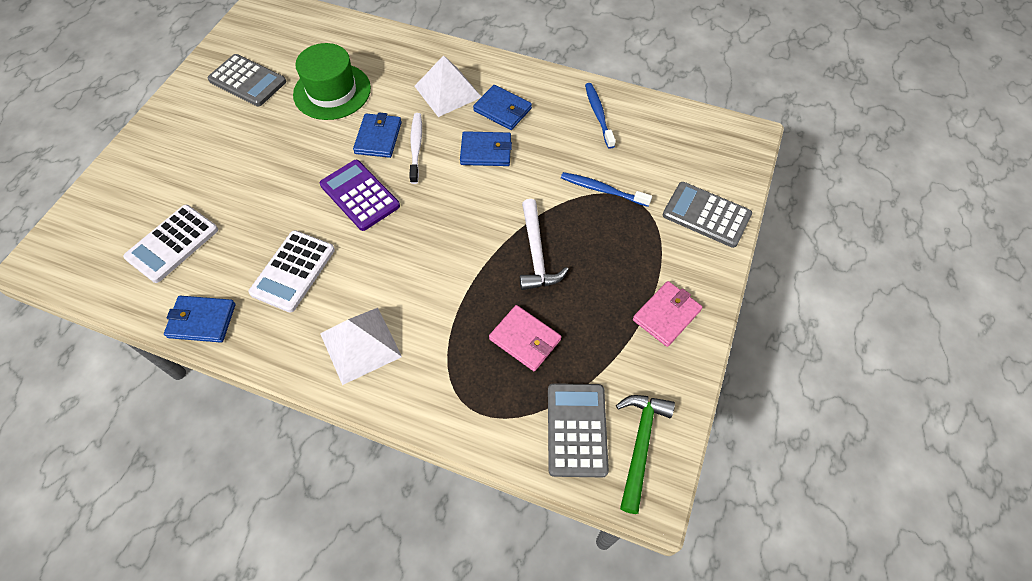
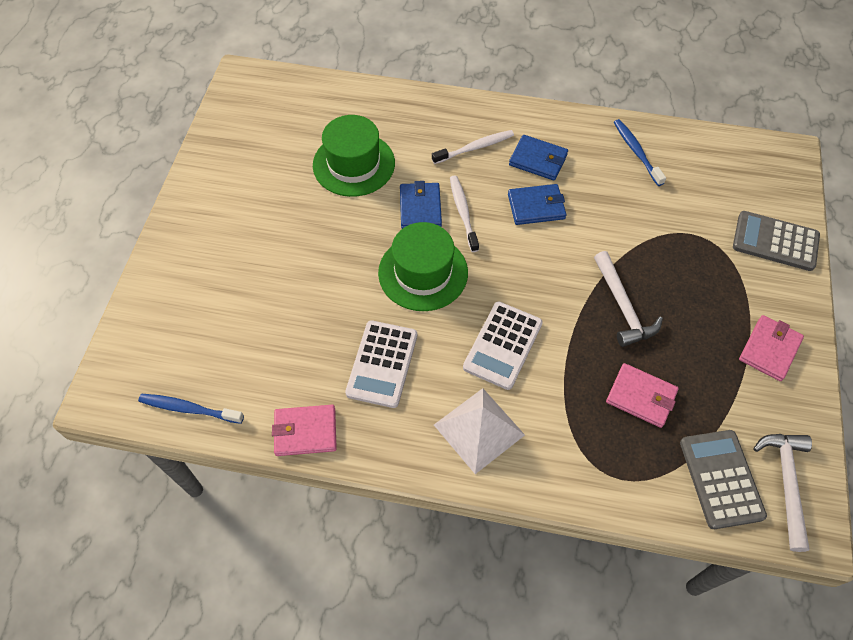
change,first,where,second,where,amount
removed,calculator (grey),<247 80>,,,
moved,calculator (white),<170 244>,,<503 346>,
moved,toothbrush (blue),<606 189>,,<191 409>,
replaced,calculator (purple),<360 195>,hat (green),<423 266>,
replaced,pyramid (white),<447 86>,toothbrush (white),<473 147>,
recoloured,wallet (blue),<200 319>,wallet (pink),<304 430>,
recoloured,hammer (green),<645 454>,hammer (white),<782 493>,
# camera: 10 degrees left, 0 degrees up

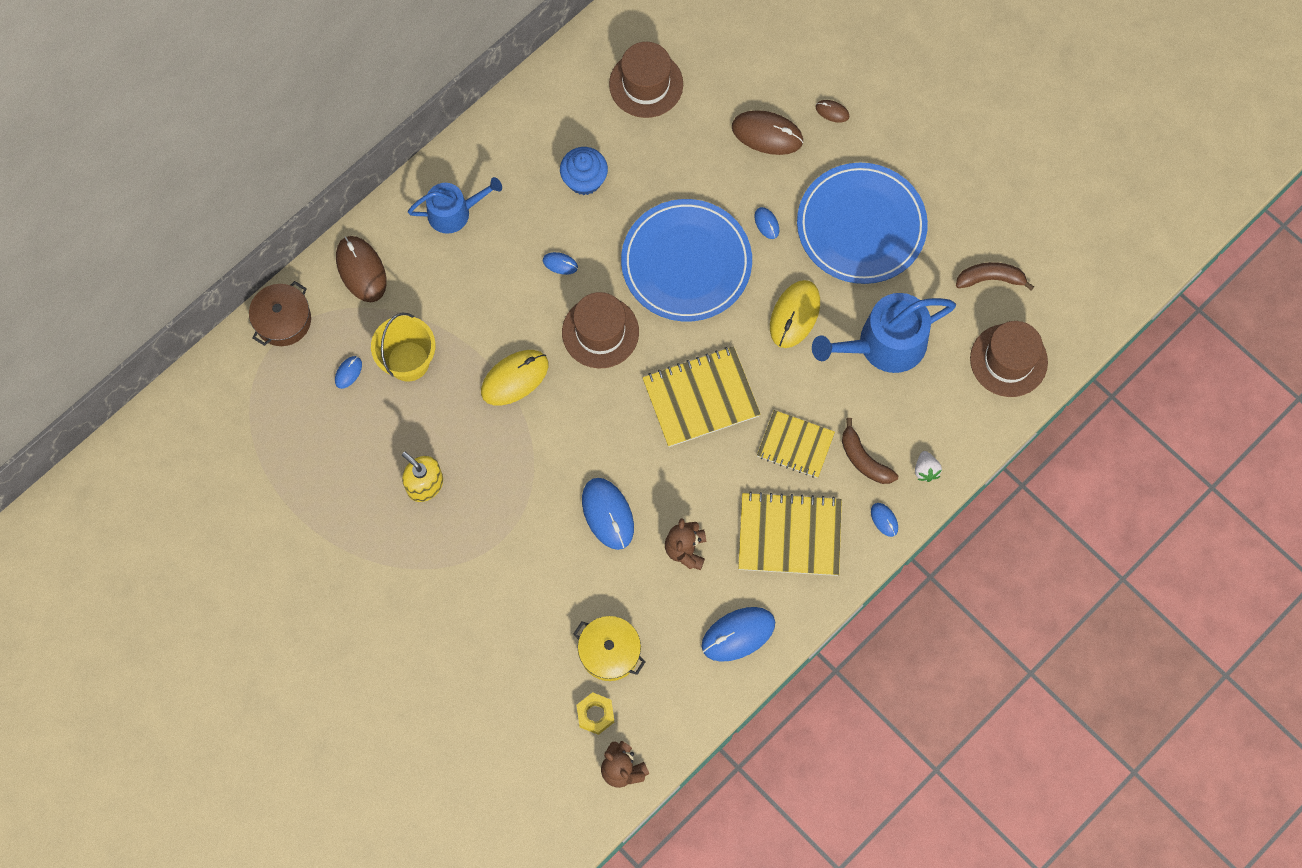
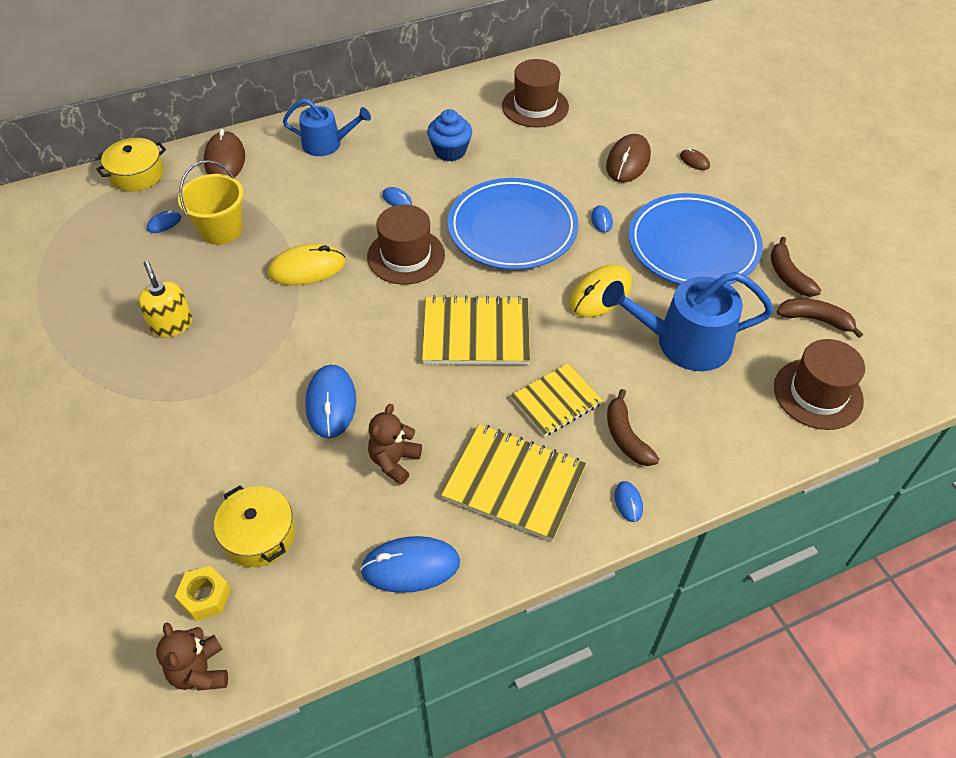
change,first,where,second,where,amount
removed,strawberry (white),<928 466>,,,
added,,,banana (brown),<796 267>,
recoloured,pot (brown),<280 313>,pot (yellow),<131 165>,
turned,mouse (brown),<768 132>,,<628 158>,75 degrees clockwise
turned,notebook (yellow),<796 444>,,<556 400>,75 degrees counterclockwise
# camera: 20 degrees right, 20 degrees down

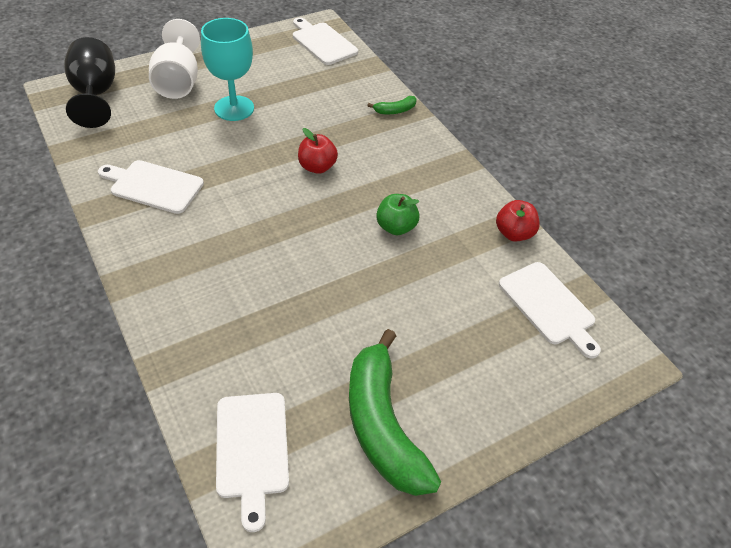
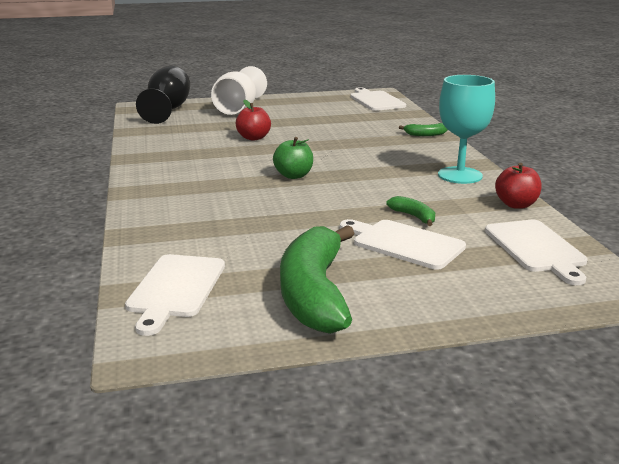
change,first,where,second,where,amount
added,,,banana (green),<410 211>,
moved,cutting board (white),<151 187>,,<403 244>,
moved,goblet (turquoise),<227 69>,,<466 129>,
moved,apple (red),<318 151>,,<253 120>,
moved,apple (green),<398 214>,,<293 158>,
# camera: 20 degrees right, 25 degrees down

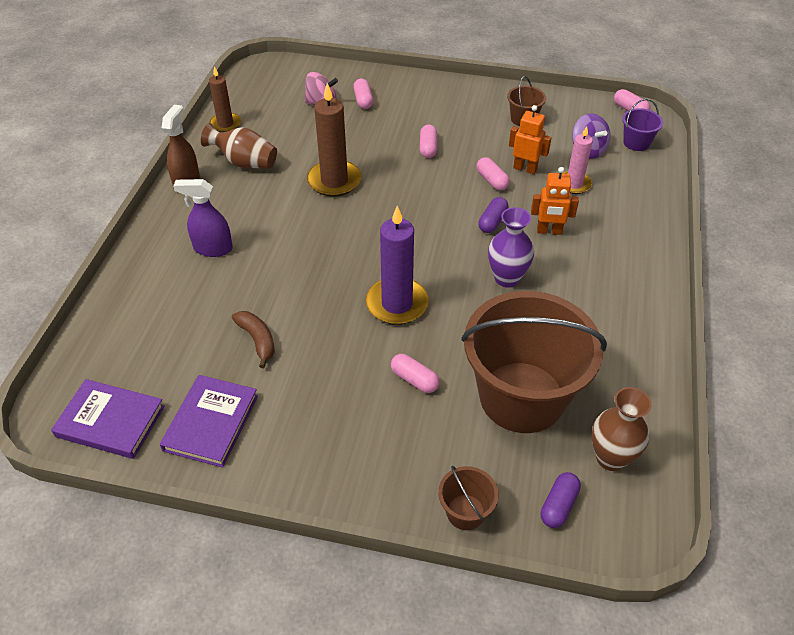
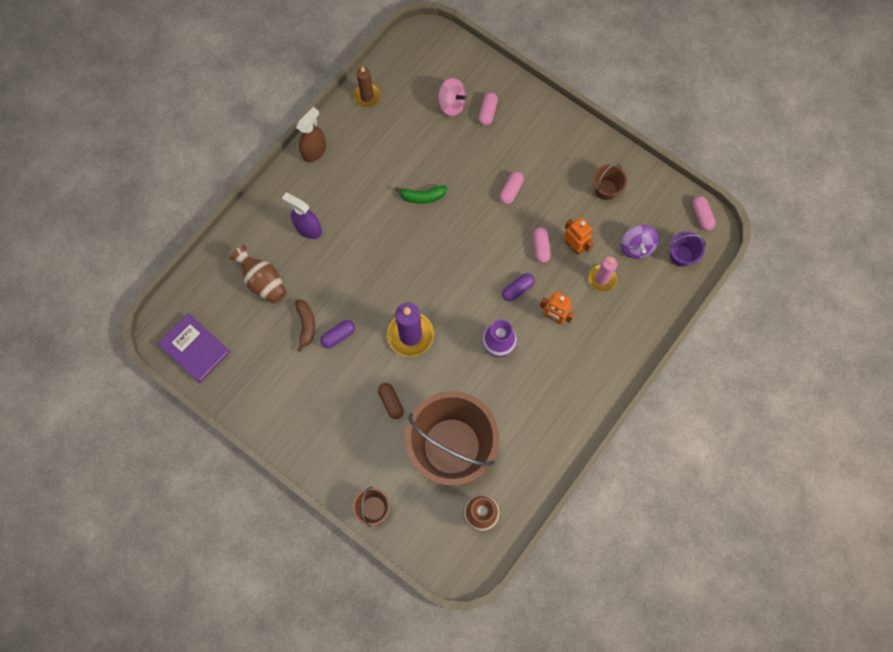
change,first,where,second,where,amount
removed,book (purple),<209 421>,,,
moved,vase (brown),<239 145>,,<258 274>,
moved,capsule (purple),<561 500>,,<337 334>,
replaced,candle (brown),<334 140>,banana (green),<420 194>,
recoloured,capsule (pink),<415 373>,capsule (brown),<391 401>,
# camera: 25 degrees right, 25 degrees up

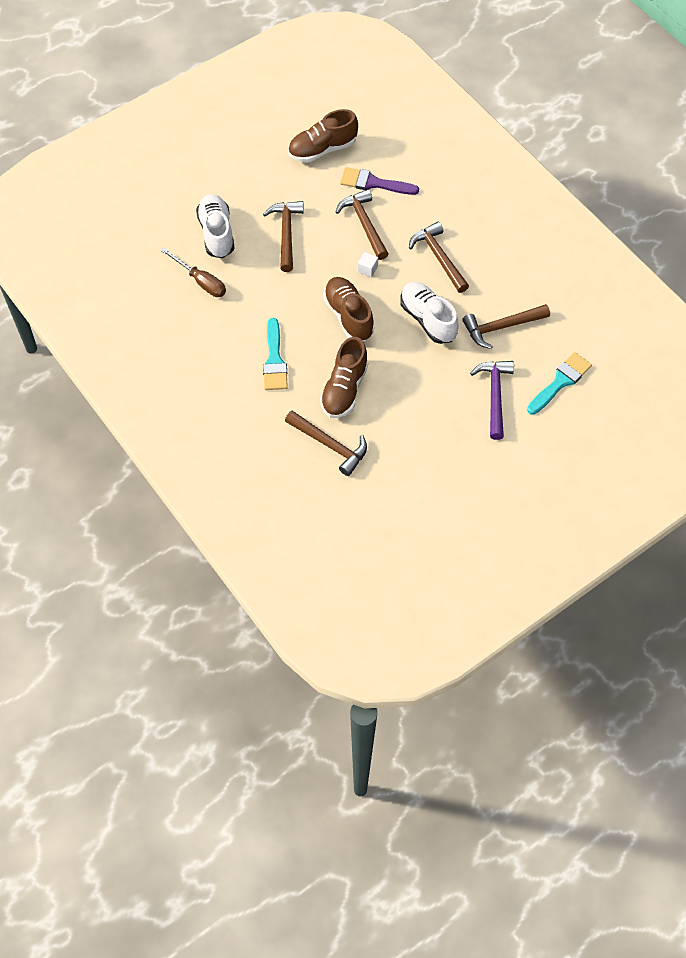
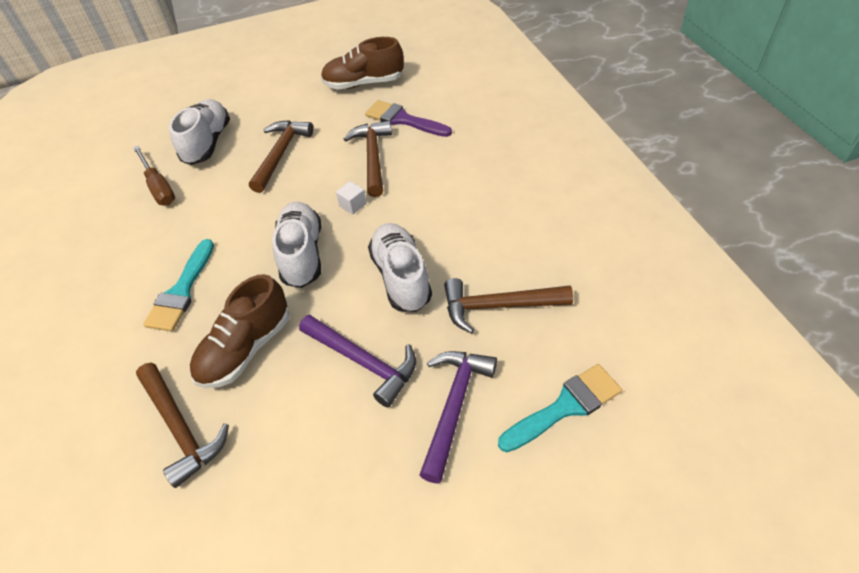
change,first,where,second,where,amount
removed,hammer (brown),<439 257>,,,
added,,,hammer (purple),<357 361>,
recoloured,shoe (brown),<348 309>,shoe (white),<296 245>,
# camera: 20 degrees right, 10 degrees down

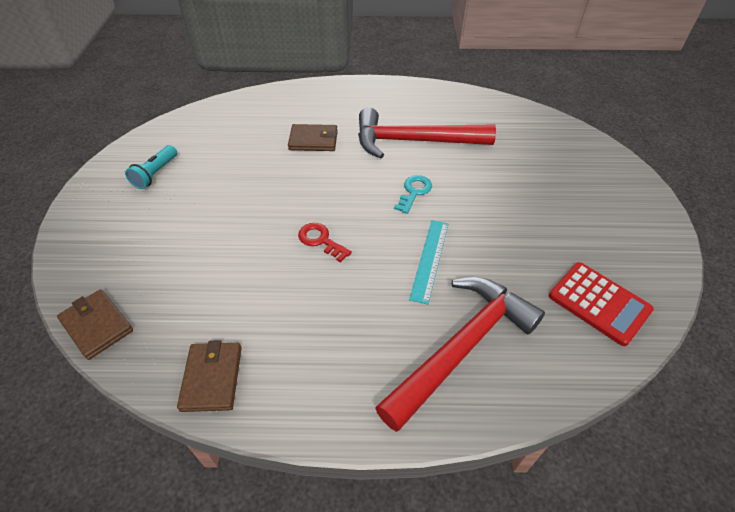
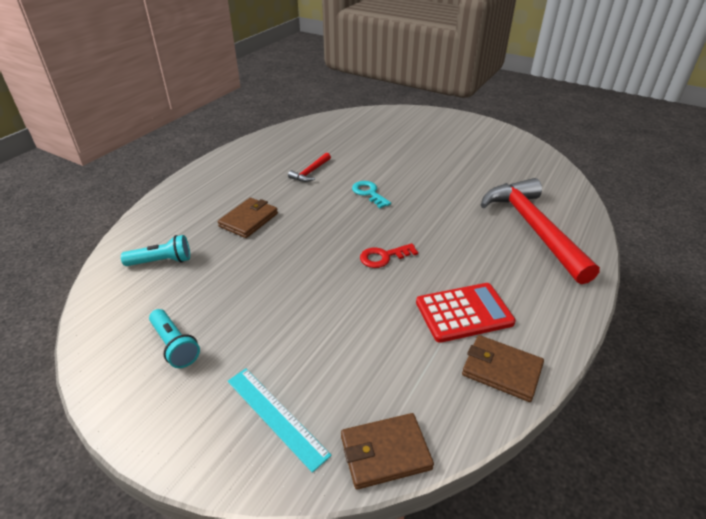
change,first,where,second,where,amount
added,,,flashlight (turquoise),<155 250>,
moved,ruler (turquoise),<428 262>,,<280 421>,
moved,calculator (red),<601 304>,,<466 313>,
resized,hammer (red),<427 133>,,<309 167>,x0.42
# camera: 60 degrees left, 10 degrees down

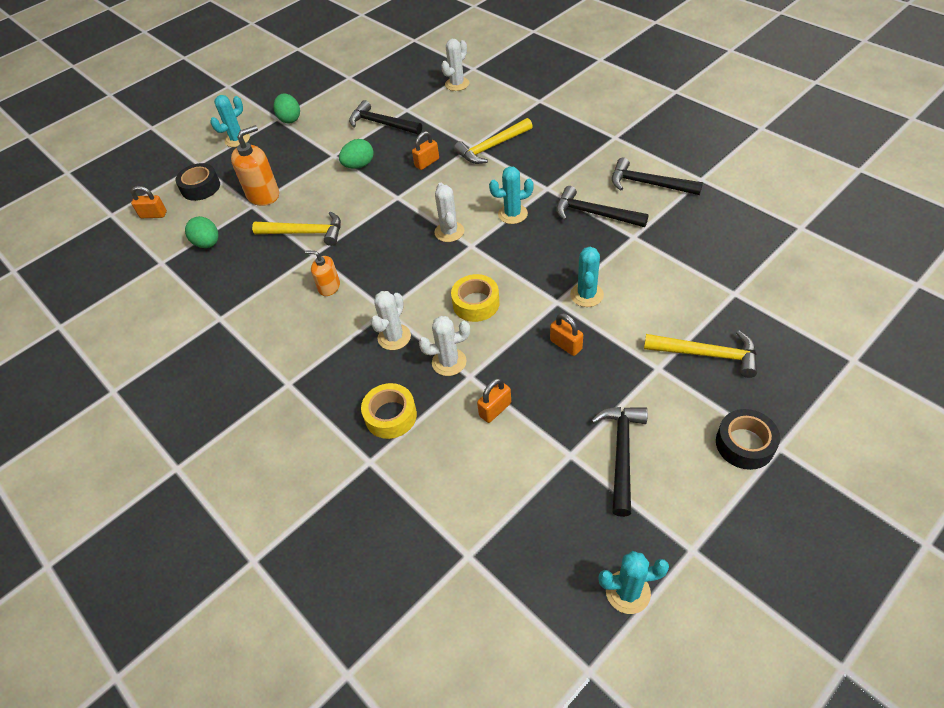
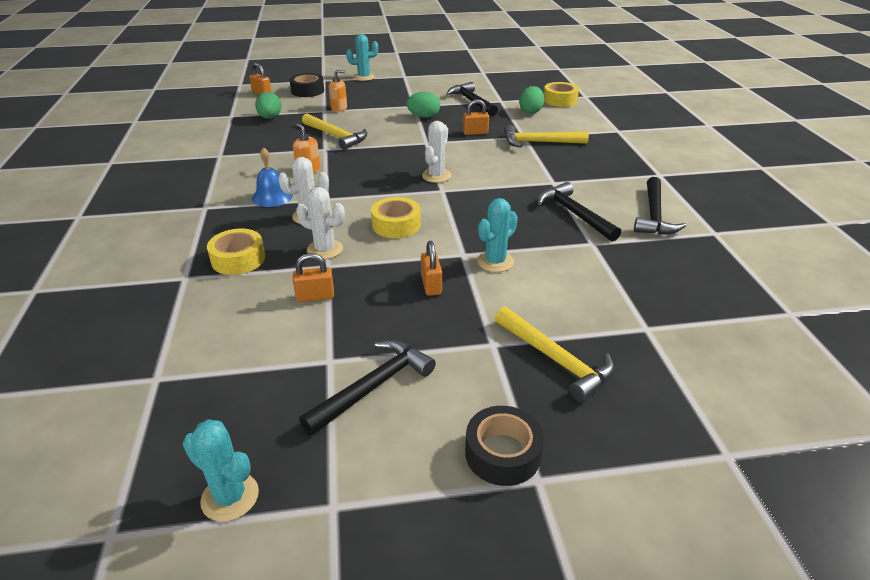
change,first,where,second,where,amount
removed,cactus (turquoise),<511 195>,,,
added,,,bell (blue),<272 177>,
moved,egg (green),<287 108>,,<531 100>,
replaced,cactus (white),<455 65>,tape (yellow),<561 94>,
turned,hammer (black),<657 176>,,<660 206>,135 degrees counterclockwise
resized,soap dispenser (orange),<255 165>,,<338 91>,x0.59
# camera: 30 degrees right, 15 degrees down

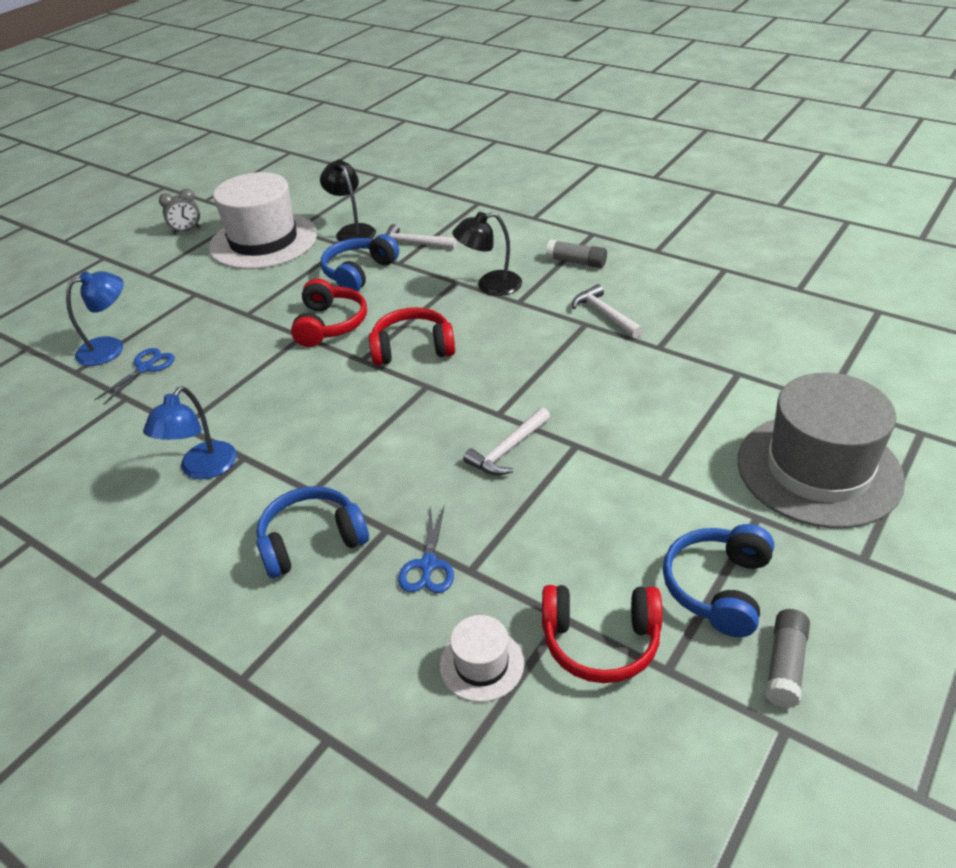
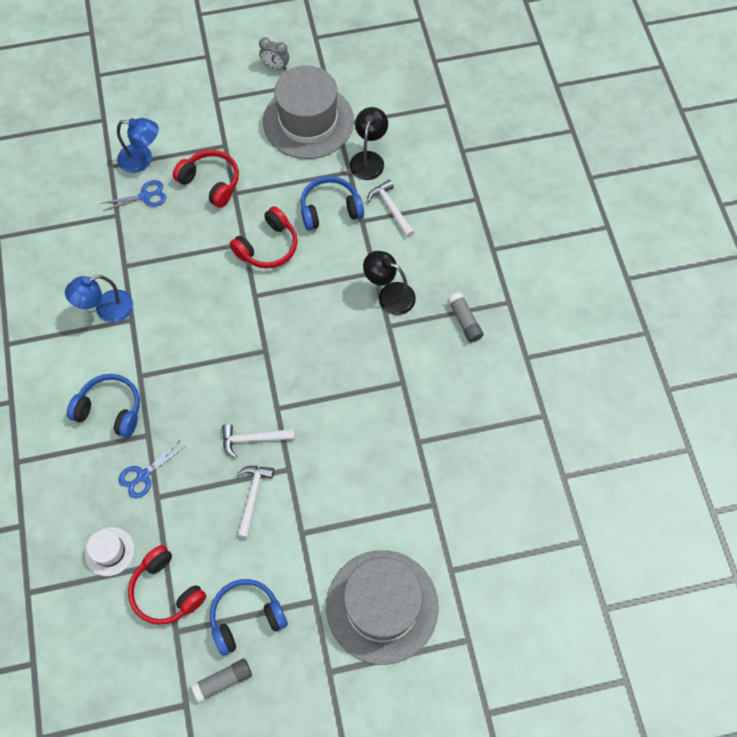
change,first,where,second,where,amount
moved,headphones (red),<412 336>,,<206 179>,
moved,hammer (white),<607 311>,,<255 502>,
recoloured,hat (white),<263 220>,hat (grey),<308 112>,
# camera: 40 degrees right, 25 degrees up

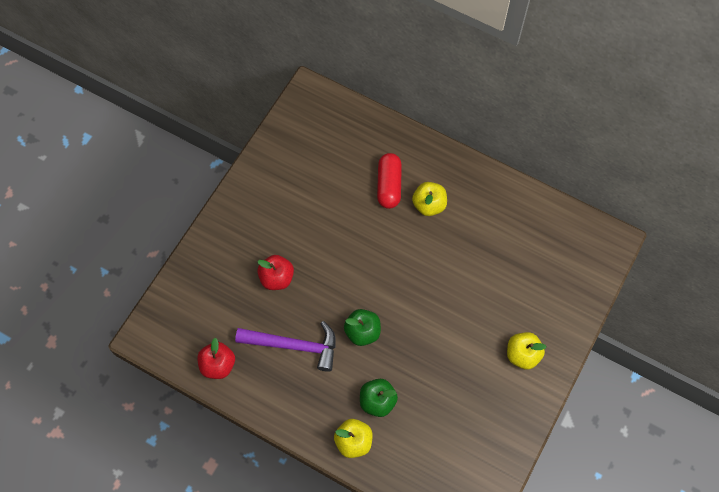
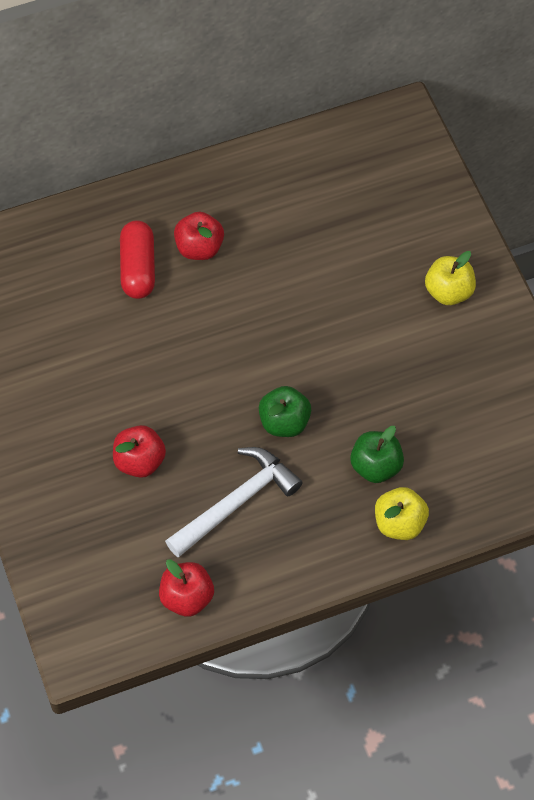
change,first,where,second,where,amount
recoloured,hammer (purple),<285 346>,hammer (white),<234 502>,
recoloured,apple (yellow),<429 199>,apple (red),<199 236>,
turned,capsule (red),<389 181>,,<137 259>,45 degrees clockwise
# camera: 50 degrees left, 5 degrees down

